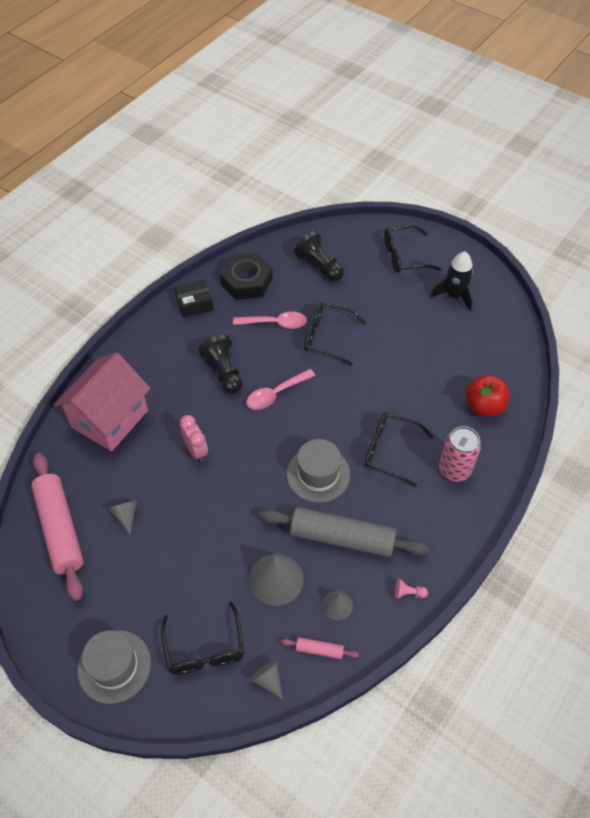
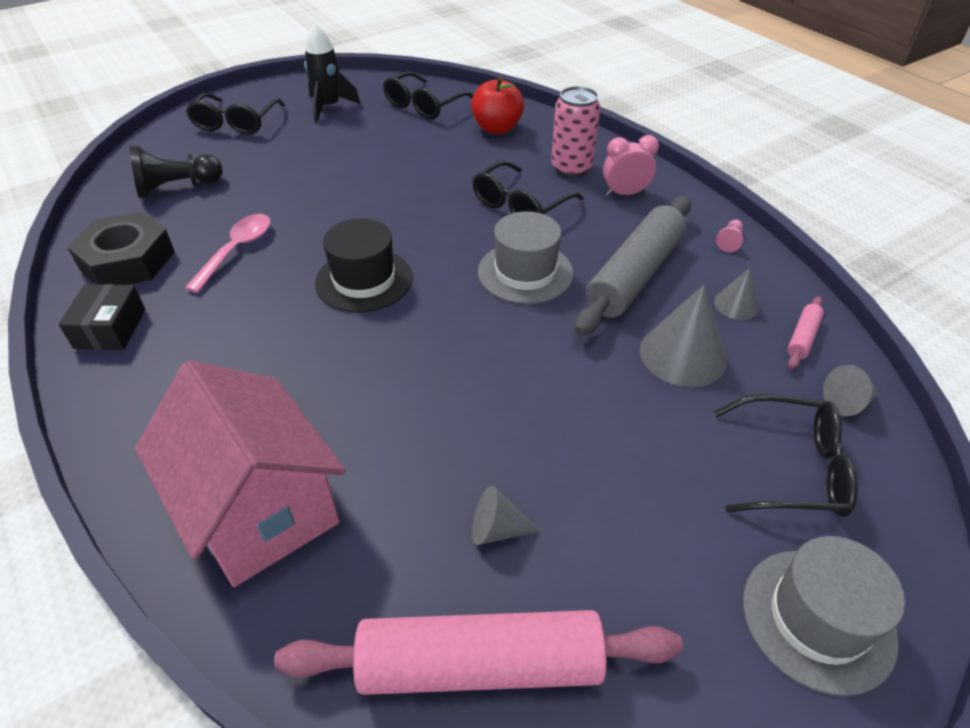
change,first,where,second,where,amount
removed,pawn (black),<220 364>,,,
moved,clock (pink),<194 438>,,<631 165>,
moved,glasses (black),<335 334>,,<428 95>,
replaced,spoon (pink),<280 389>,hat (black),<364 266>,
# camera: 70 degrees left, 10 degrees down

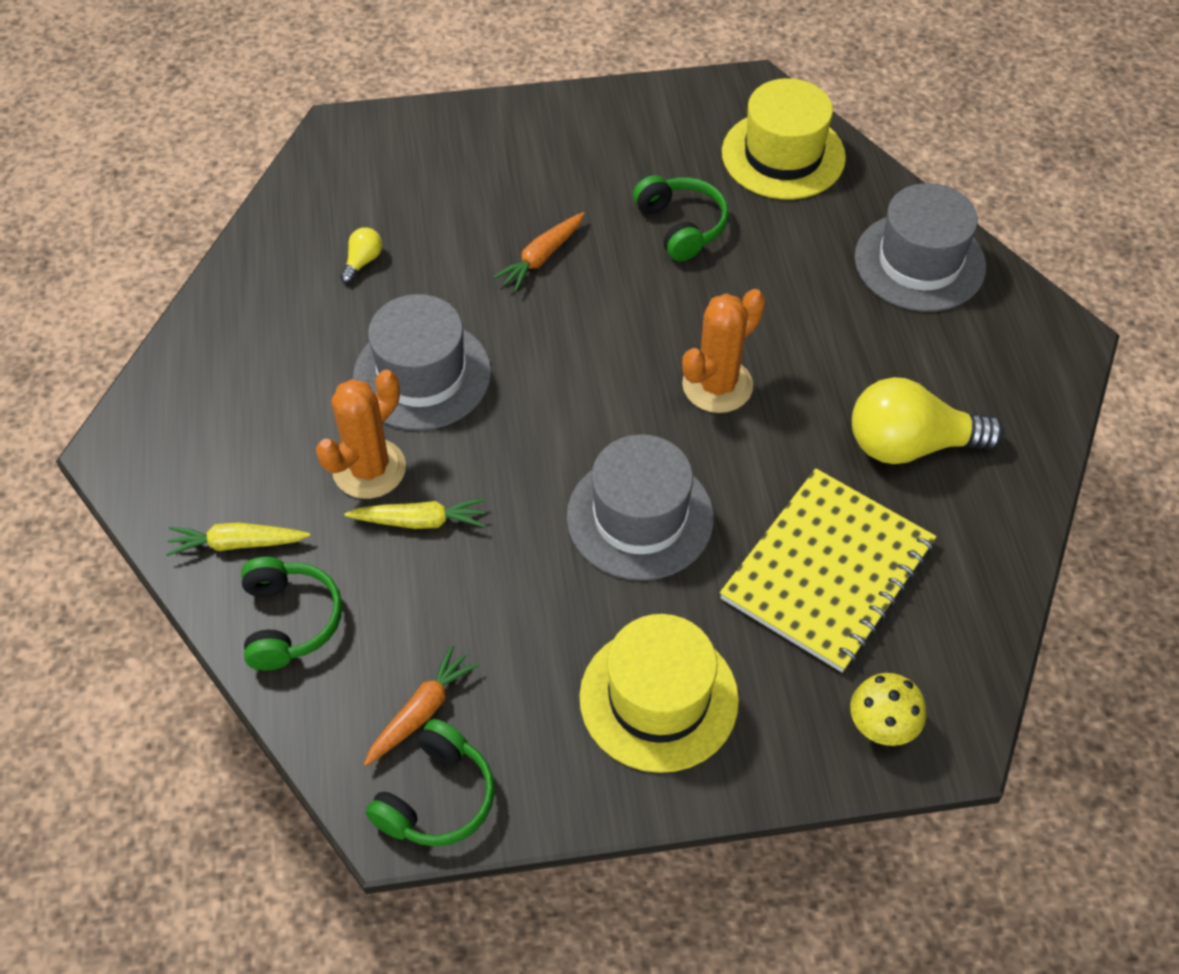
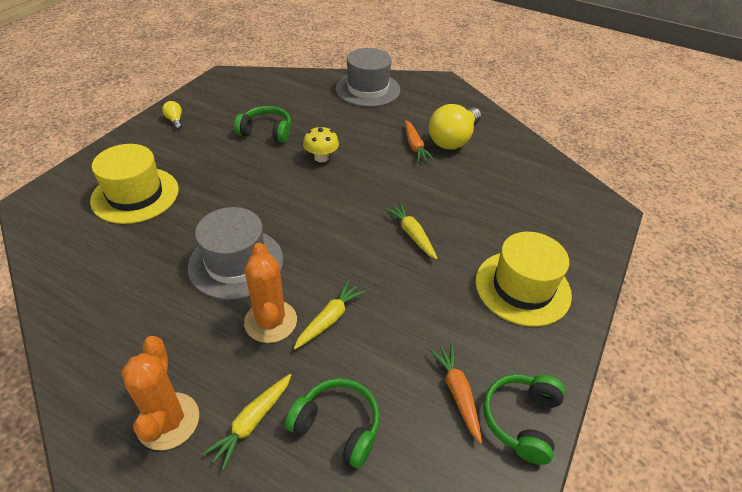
change,first,where,second,where,amount
removed,notebook (yellow),<828 570>,,,
moved,light bulb (yellow),<361 255>,,<172 115>,
moved,carrot (orange),<539 252>,,<419 141>,
moved,cactus (orange),<723 351>,,<160 393>,
moved,hat (yellow),<784 138>,,<134 184>,
moved,mushroom (yellow),<888 709>,,<321 144>,
replaced,hat (grey),<640 507>,carrot (yellow),<411 231>,
turned,headphones (green),<430 783>,,<524 419>,135 degrees counterclockwise
# camera: 55 degrees left, 10 degrees down

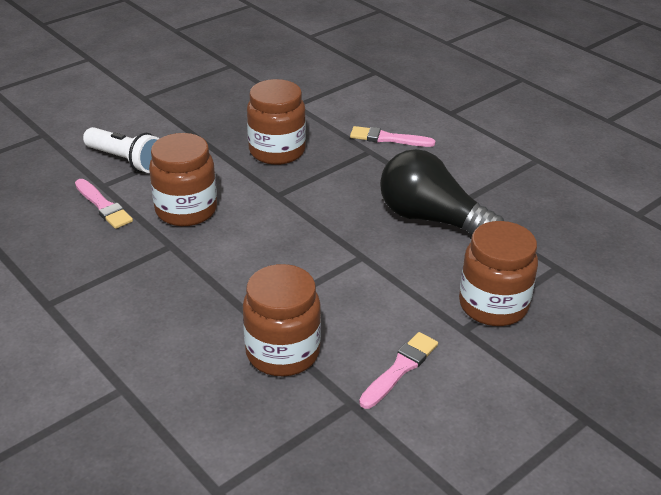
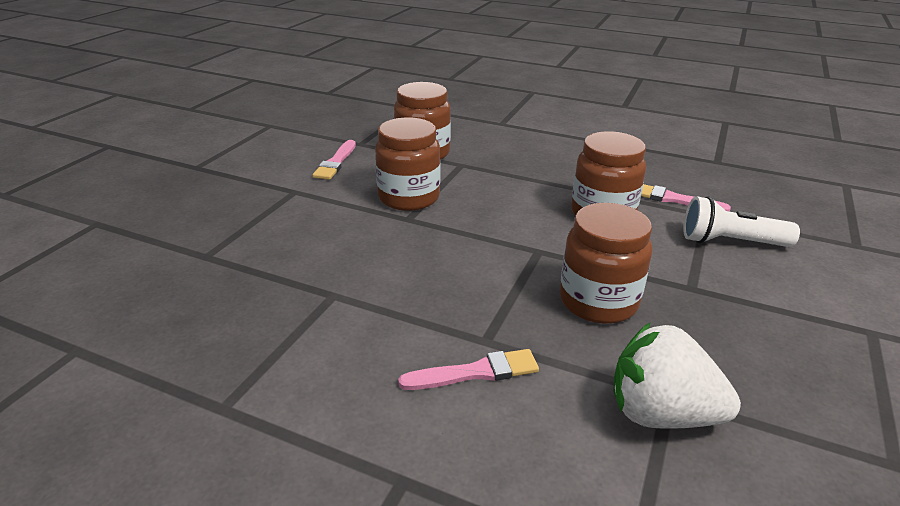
change,first,where,second,where,amount
removed,light bulb (black),<442 191>,,,
added,,,strawberry (white),<677 375>,
moved,jar (brown),<498 273>,,<407 164>,
# camera: 155 degrees right, 5 degrees down

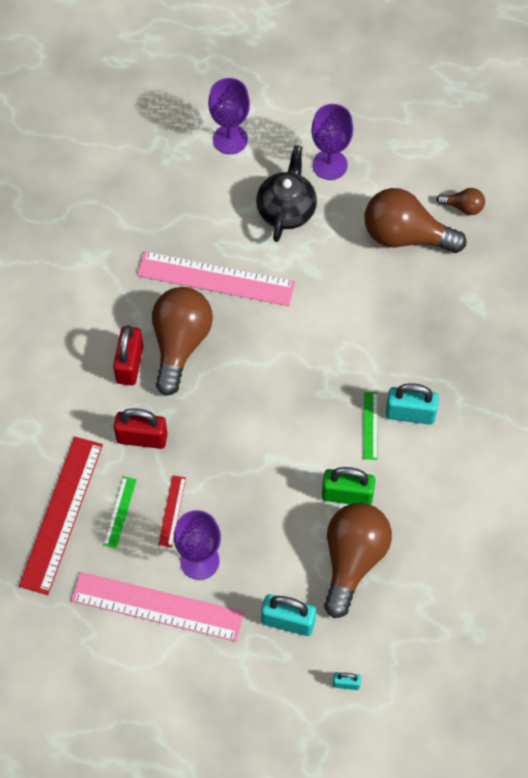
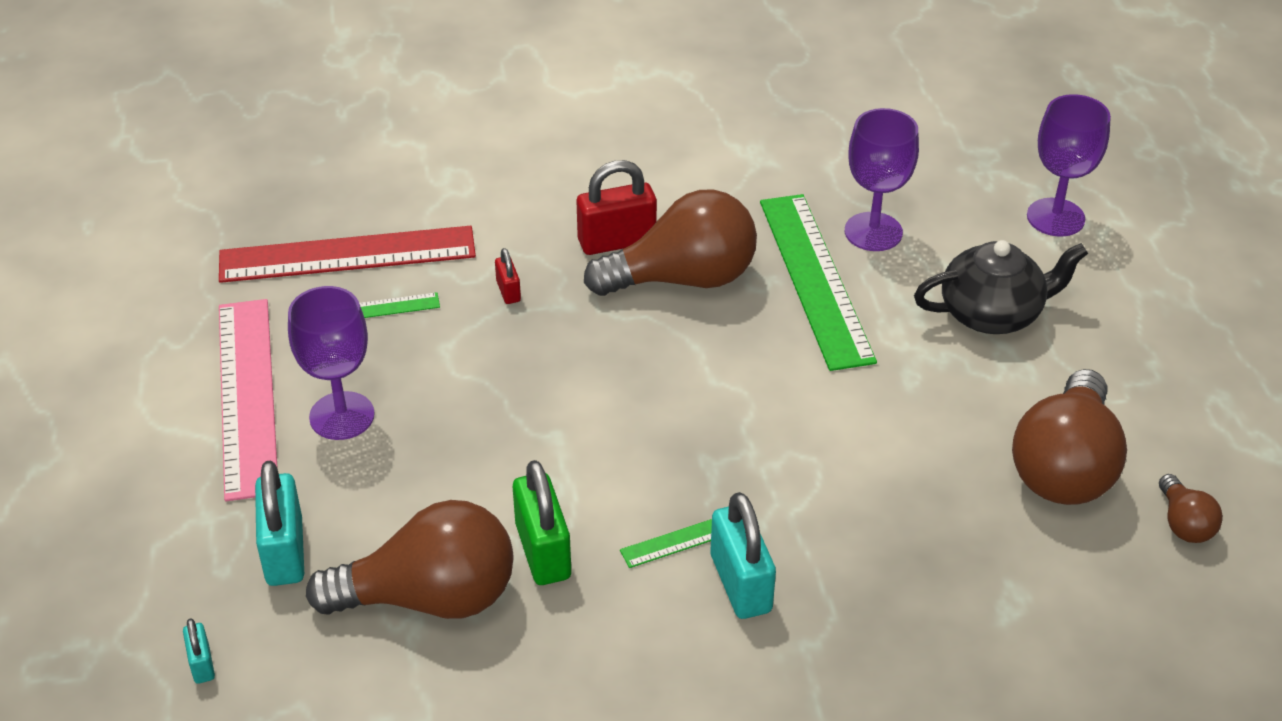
change,first,where,second,where,amount
removed,ruler (red),<172 511>,,,
moved,goblet (purple),<332 142>,,<882 179>,
recoloured,ruler (pink),<216 278>,ruler (green),<818 282>,
turned,light bulb (brown),<415 220>,,<1069 437>,150 degrees counterclockwise
resized,padlock (red),<140 428>,,<508 276>,x0.51
# camera: 65 degrees right, 20 degrees down

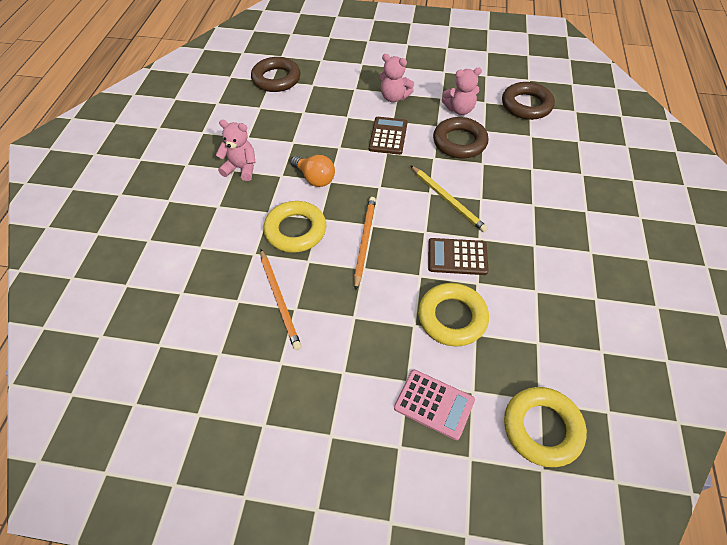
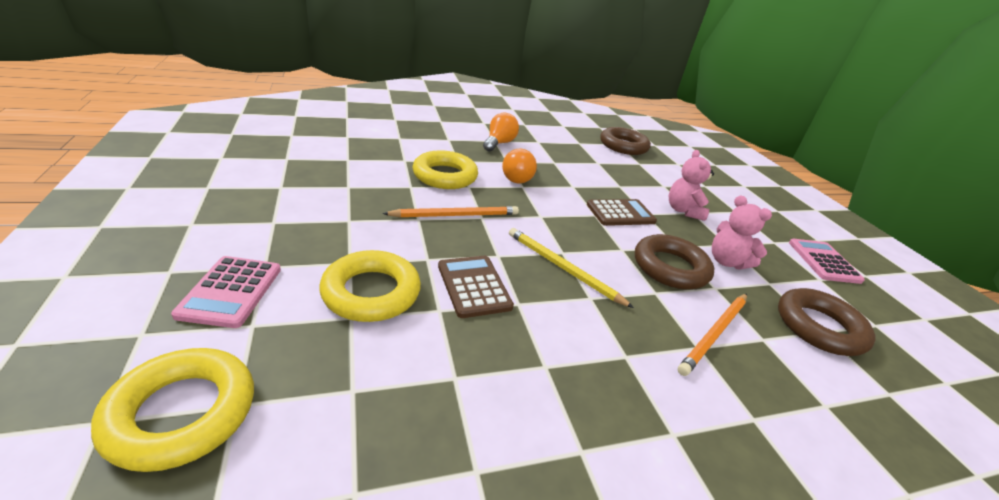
change,first,where,second,where,amount
added,,,calculator (pink),<827 261>,
moved,pencil (orange),<280 299>,,<712 335>,
replaced,teddy bear (pink),<236 150>,light bulb (orange),<501 132>,
turned,pencil (yellow),<449 198>,,<571 268>,105 degrees clockwise
# camera: 60 degrees right, 20 degrees down

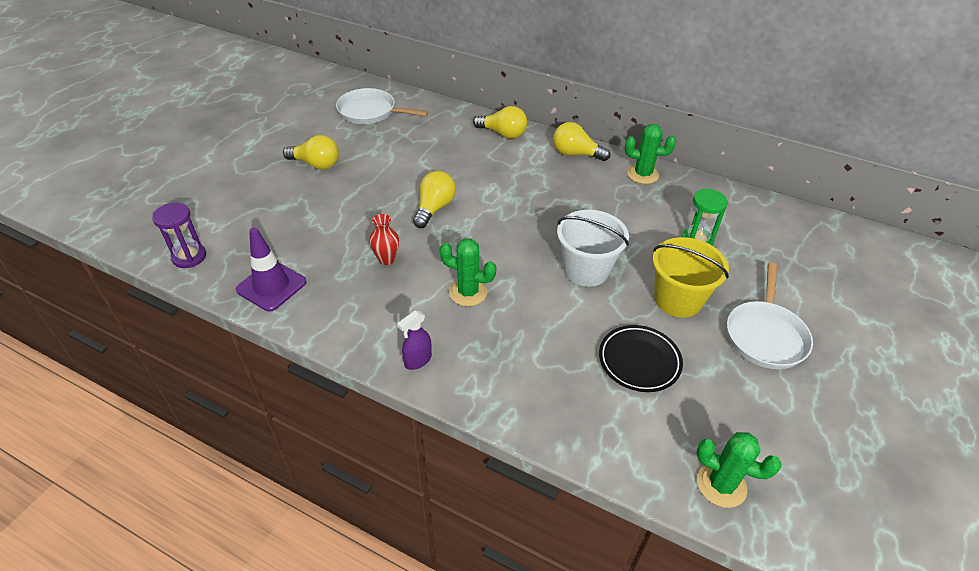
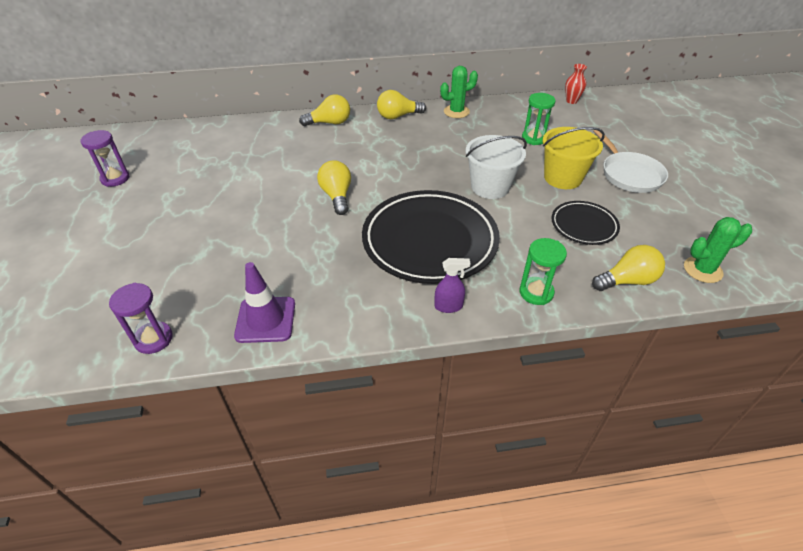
change,first,where,second,where,amount
removed,pan (white),<382 106>,,,
added,,,hourglass (purple),<105 158>,
added,,,hourglass (green),<543 271>,
moved,light bulb (yellow),<311 152>,,<628 268>,
moved,vase (red),<384 239>,,<576 84>,
replaced,cactus (green),<467 272>,plate (black),<431 237>,
turned,spray bottle (purple),<414 340>,,<452 285>,105 degrees counterclockwise
# camera: 35 degrees left, 0 degrees up

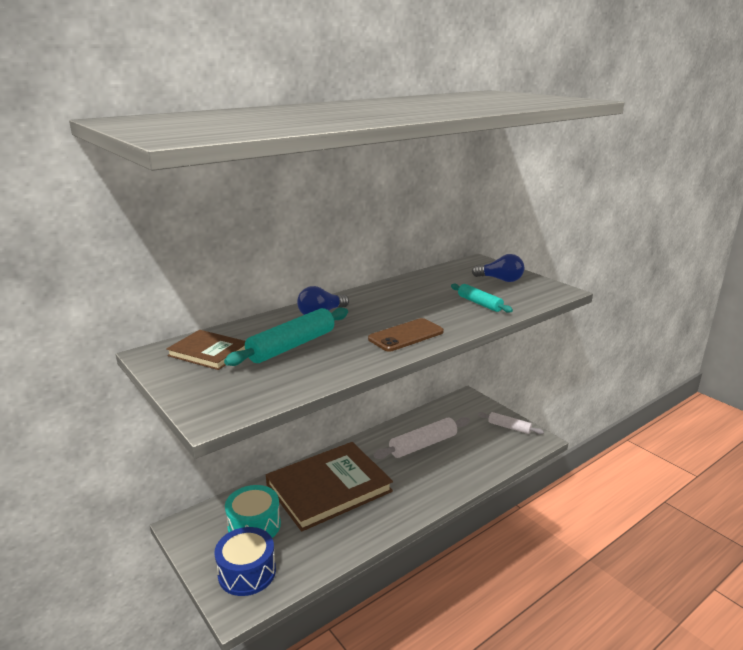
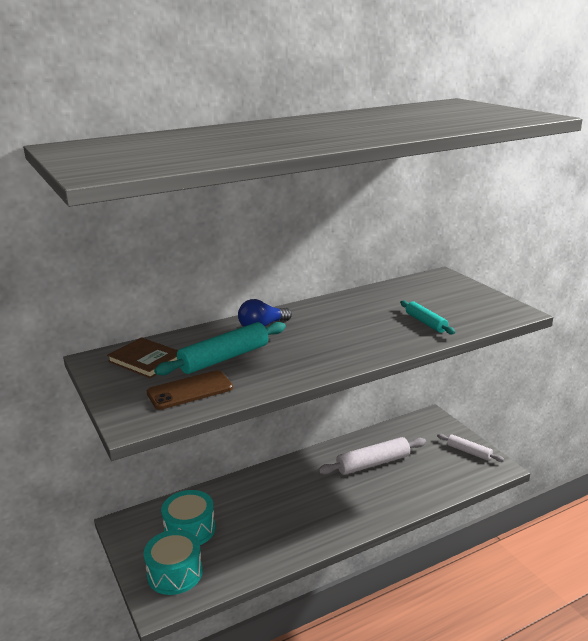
change,first,where,second,where,amount
removed,book (brown),<329 487>,,,
removed,light bulb (blue),<498 268>,,,
moved,phone (brown),<406 335>,,<190 390>,
recoloured,drum (blue),<245 561>,drum (turquoise),<173 562>,
# camera: 10 degrees right, 0 degrees up

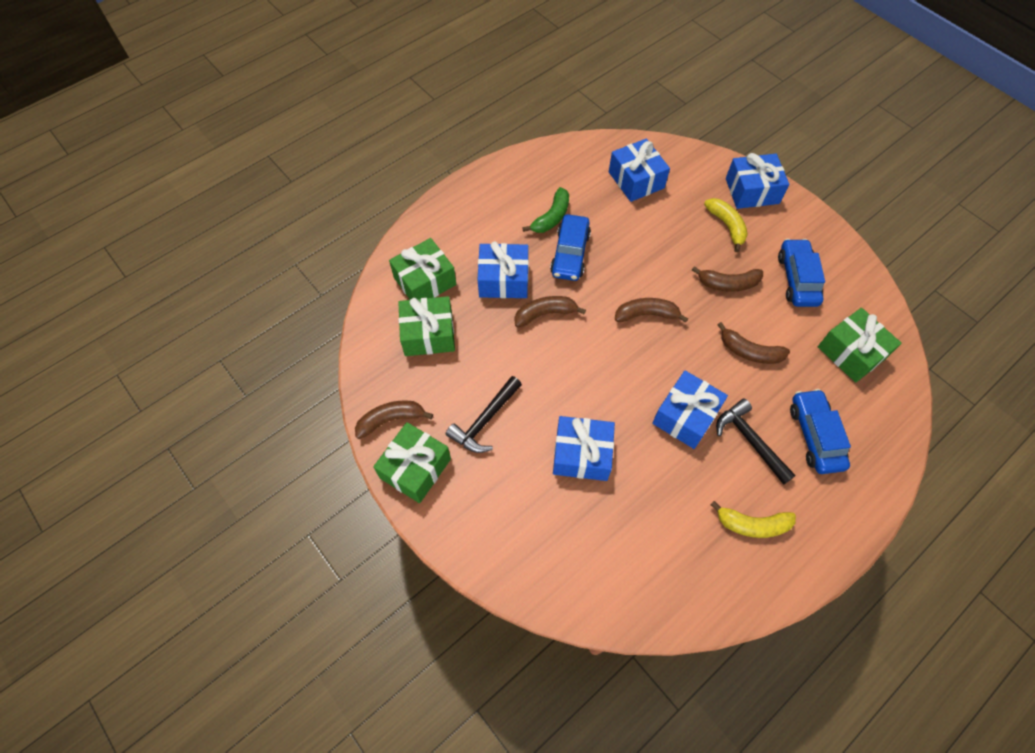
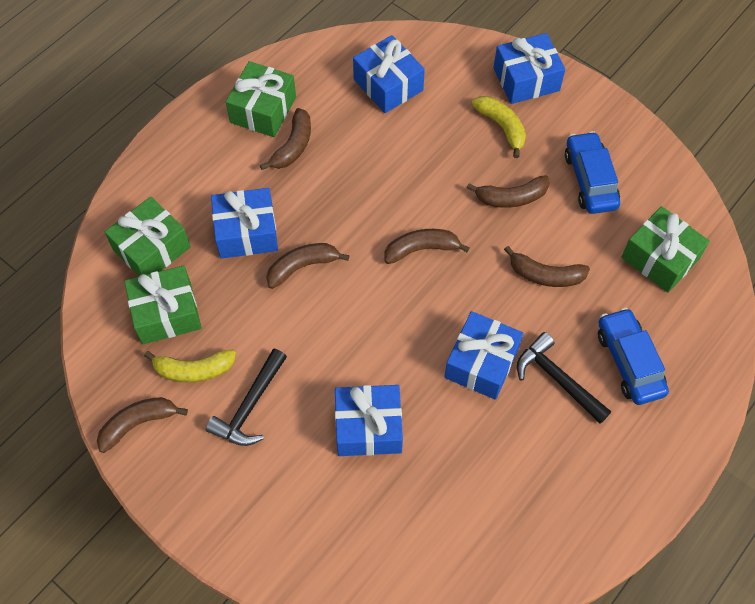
change,first,where,second,where,amount
removed,car (blue),<570 247>,,,
moved,gift (green),<412 462>,,<261 99>,
moved,banana (yellow),<753 519>,,<190 365>,
recoloured,banana (green),<545 210>,banana (brown),<285 139>,
# camera: 10 degrees left, 0 degrees up

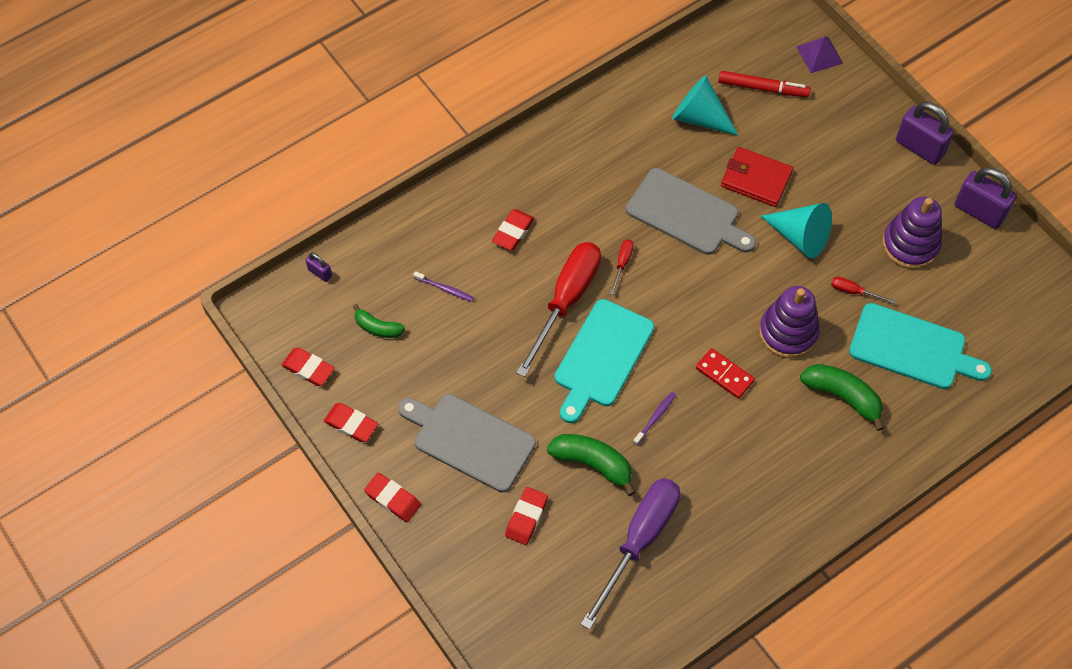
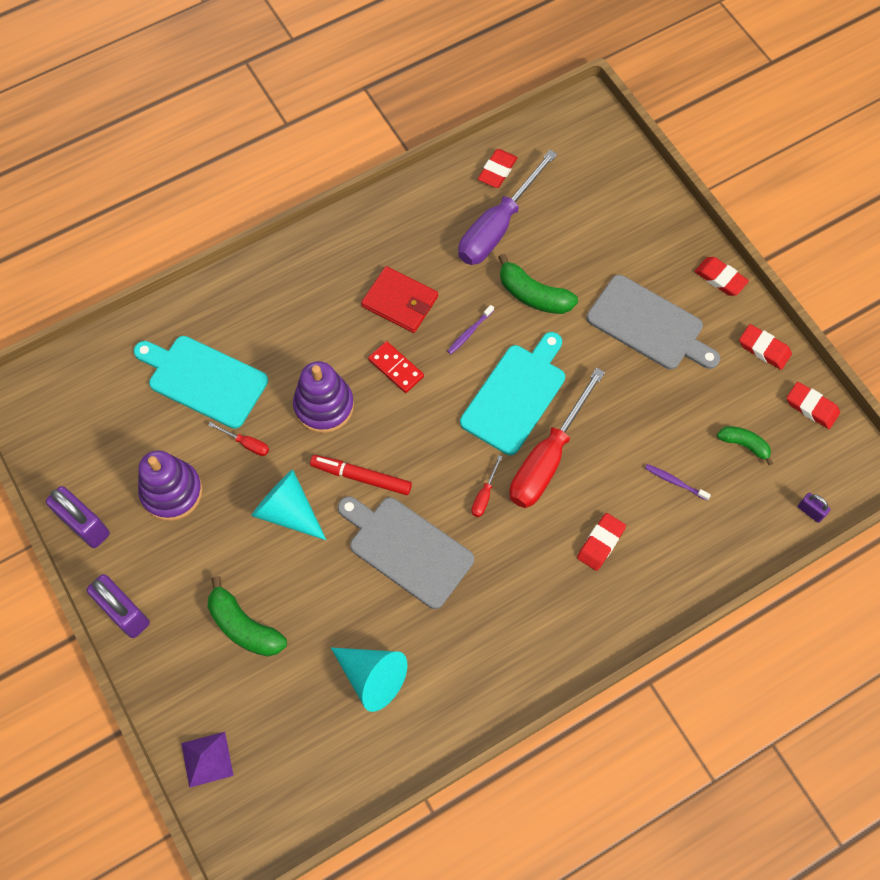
change,first,where,second,where,amount
moved,eraser (red),<526 516>,,<497 168>,
moved,marker (red),<764 84>,,<361 475>,
moved,wallet (red),<757 177>,,<399 299>,
moved,banana (green),<842 397>,,<247 616>,
# camera: 175 degrees left, 5 degrees up

